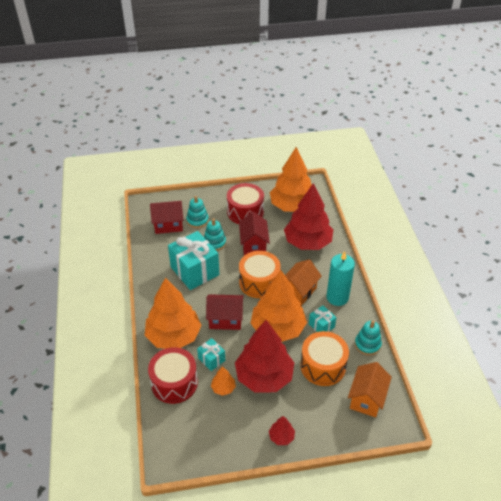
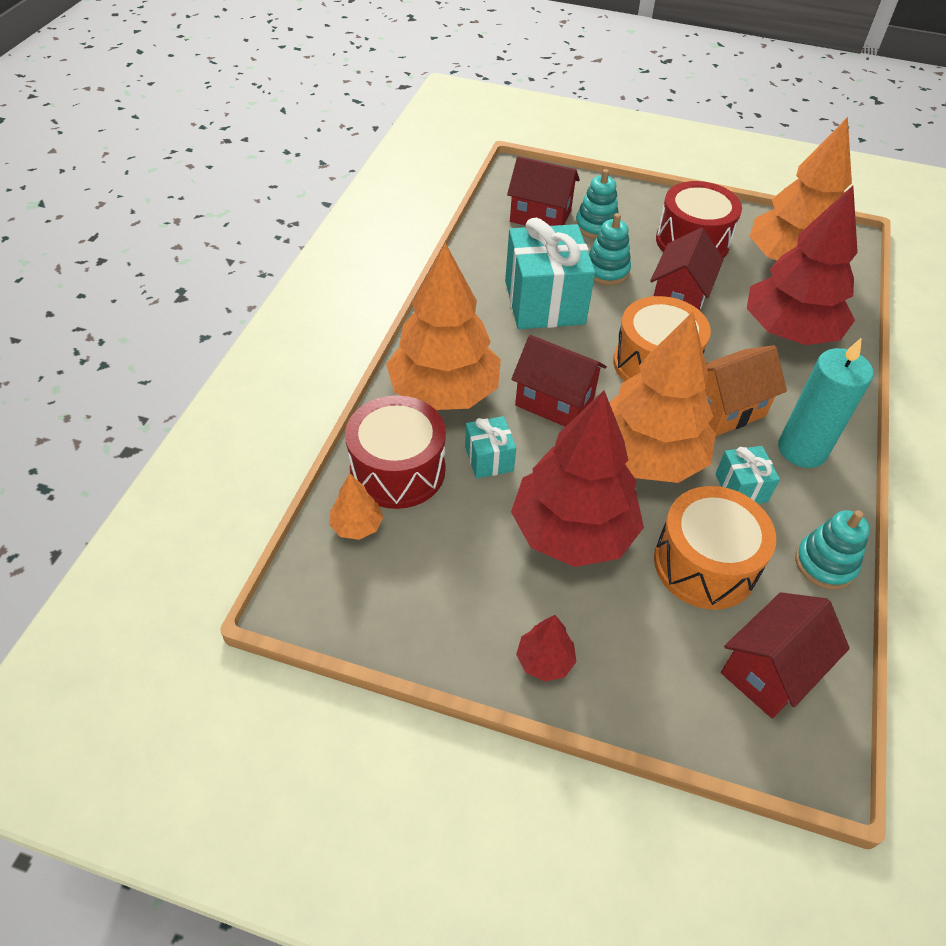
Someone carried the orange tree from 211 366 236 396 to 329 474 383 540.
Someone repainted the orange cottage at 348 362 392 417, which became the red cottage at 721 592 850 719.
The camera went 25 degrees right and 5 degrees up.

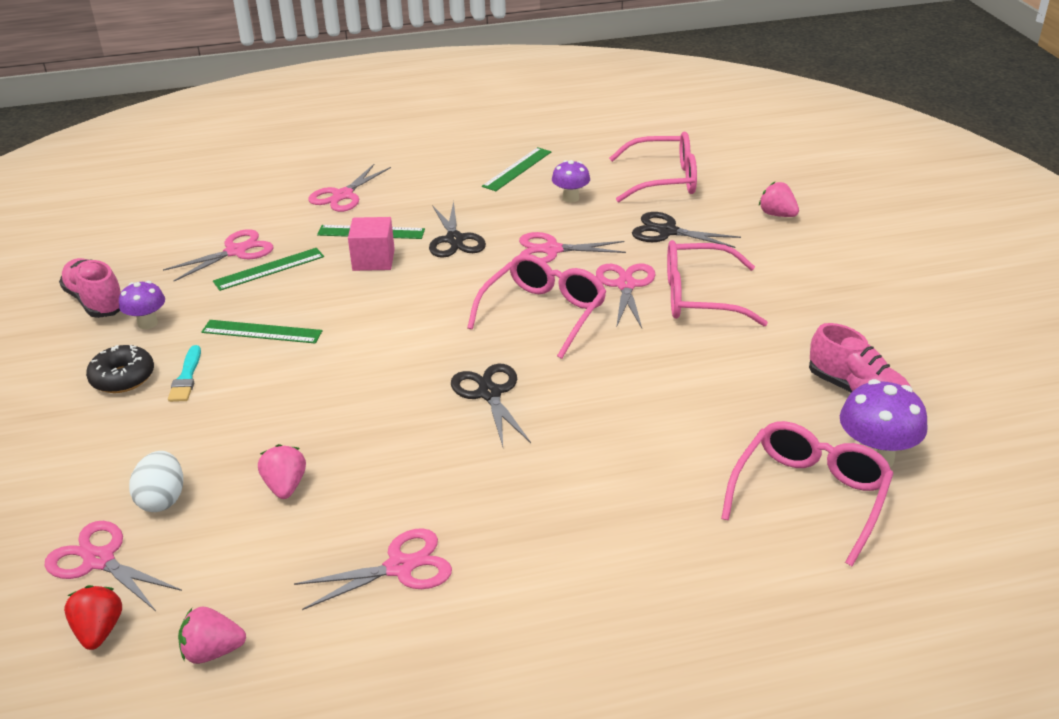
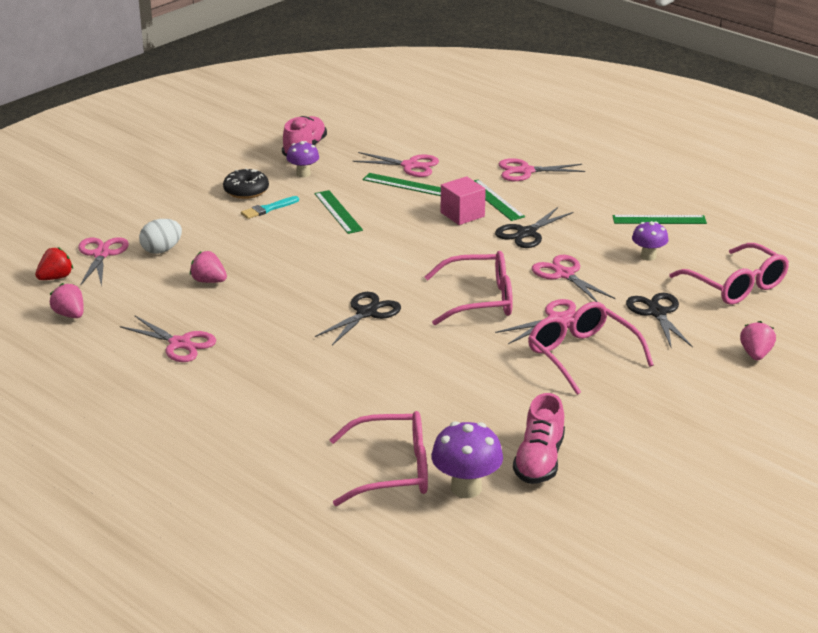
Someone rotated the pink berry at 258 444 306 499 by 105 degrees counterclockwise.
The camera went 55 degrees right and 5 degrees down.

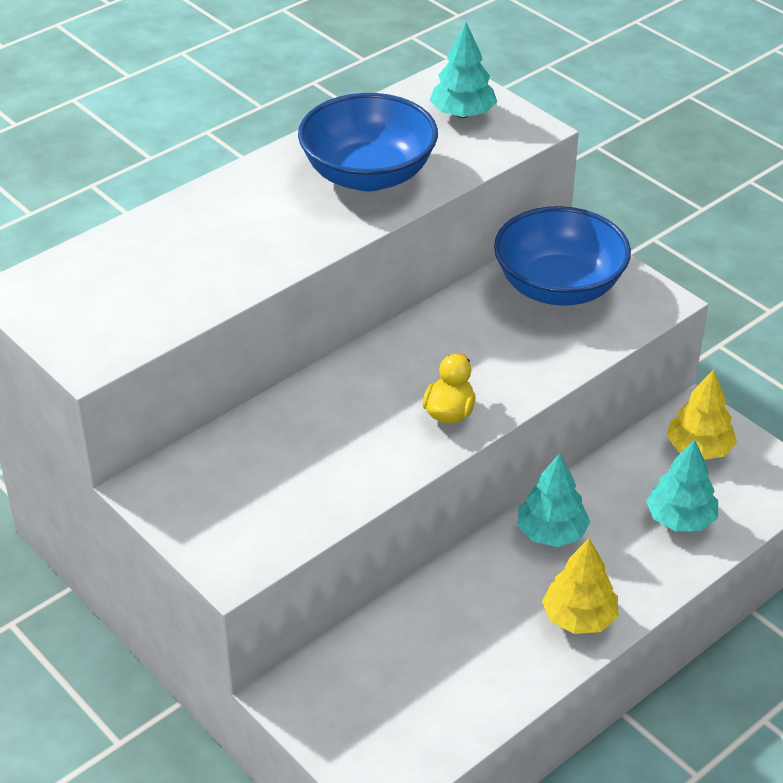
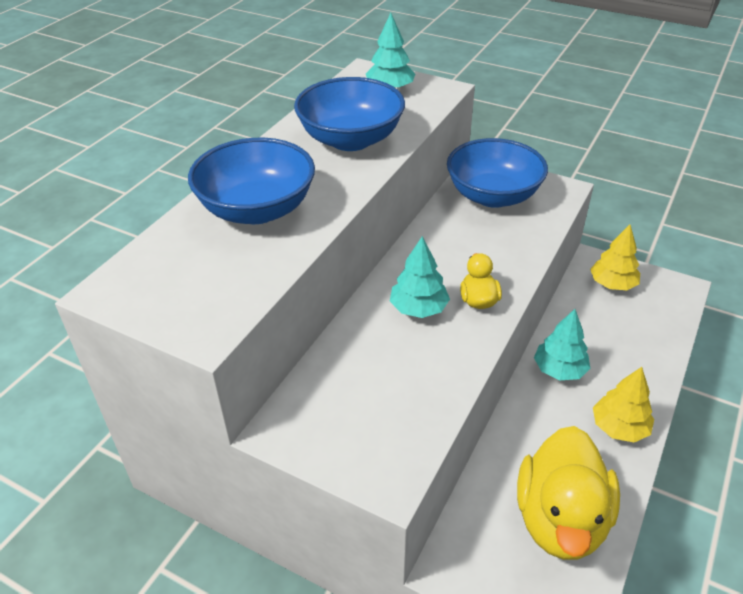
Someone put down the cobalt bowl at 188 138 315 224.
Someone put down the bright yellow toy duck at 517 426 620 560.
Someone carried the turquoise tree from 646 439 718 531 to 390 236 450 318.
The camera went 20 degrees left and 0 degrees up.

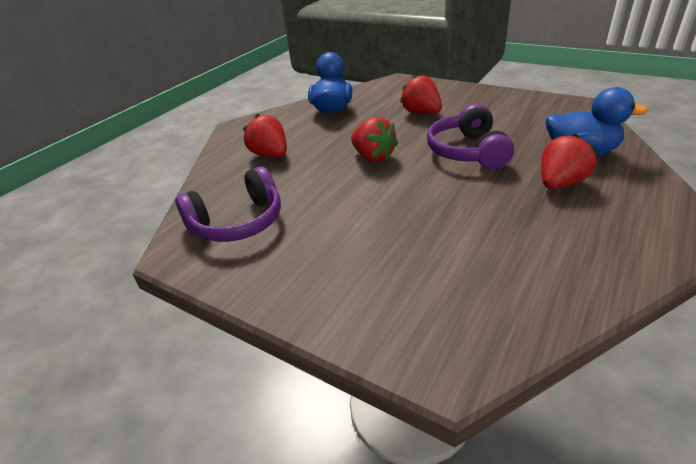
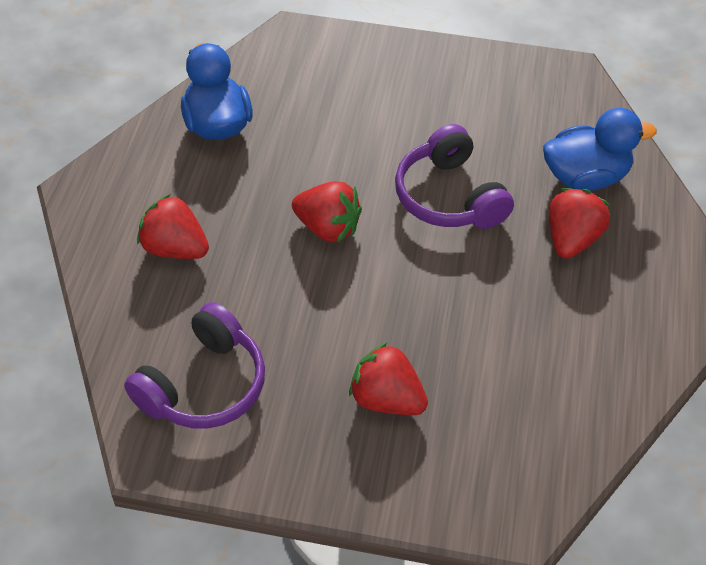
Someone carried the red berry from 400 74 442 114 to 349 342 428 415.
The camera went 25 degrees left and 15 degrees up.

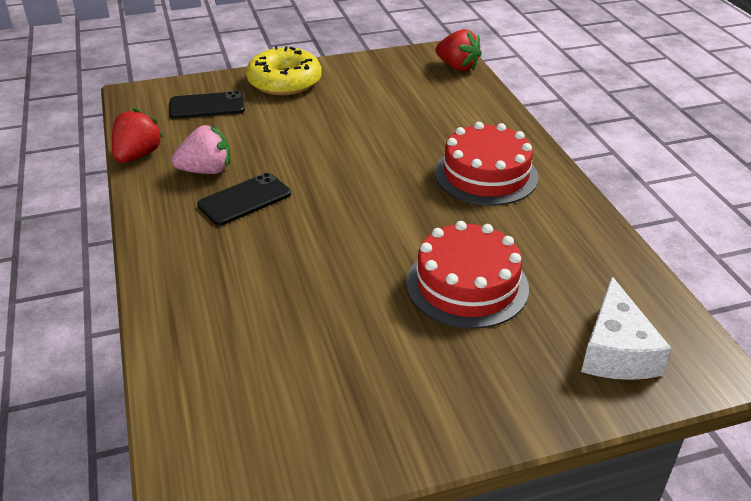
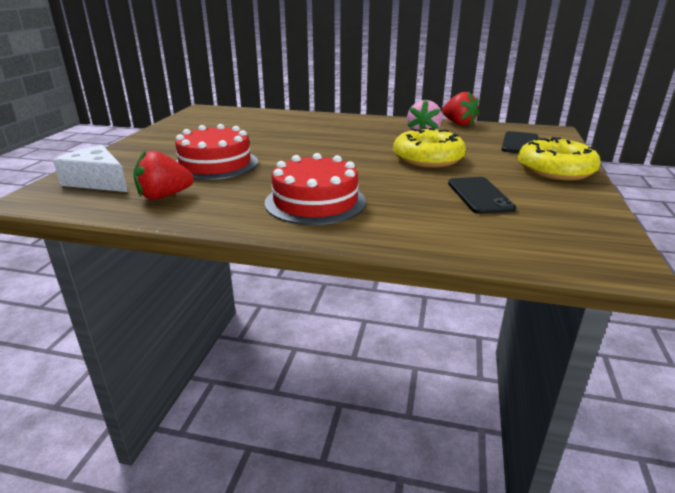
Someone put down the bright yellow glazed donut at 393 127 466 168.
Someone carried the black smartphone from 197 173 291 226 to 448 177 516 214.
Someone carried the red berry from 436 29 482 71 to 133 151 194 200.
The camera went 120 degrees right and 10 degrees down.

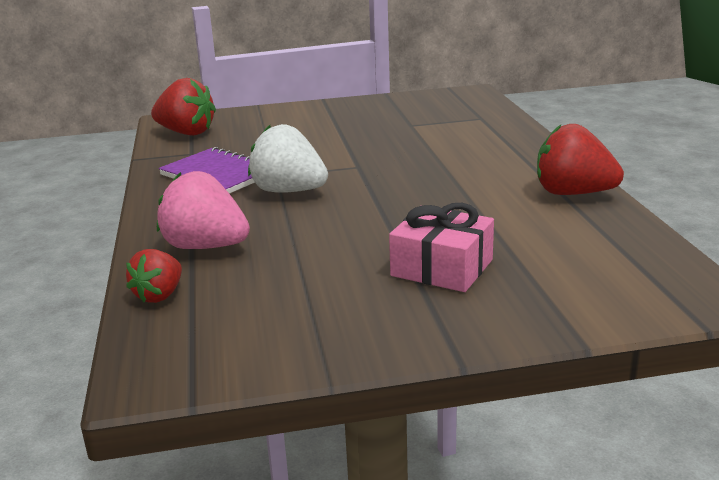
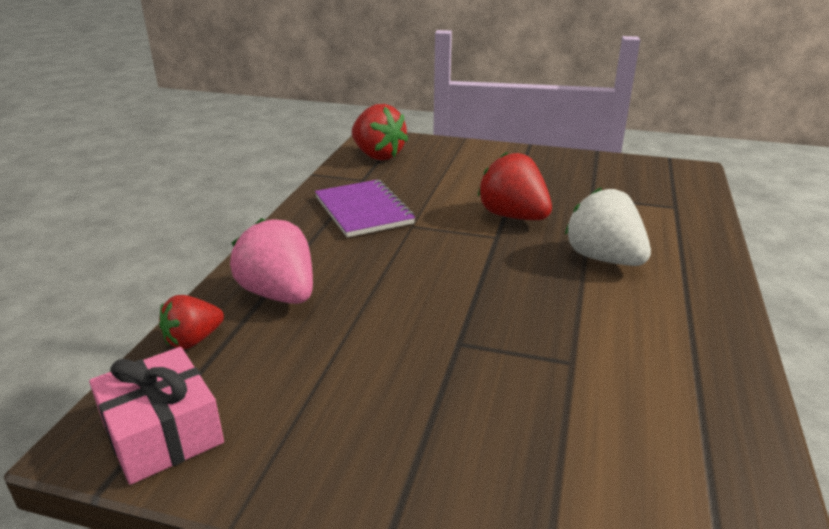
Someone carried the white berry from 248 124 328 193 to 565 187 651 266.
Someone carried the pink present from 389 203 494 292 to 89 347 224 485.
Someone carried the red berry from 537 124 624 195 to 478 152 552 220.
The camera went 25 degrees right and 5 degrees up.

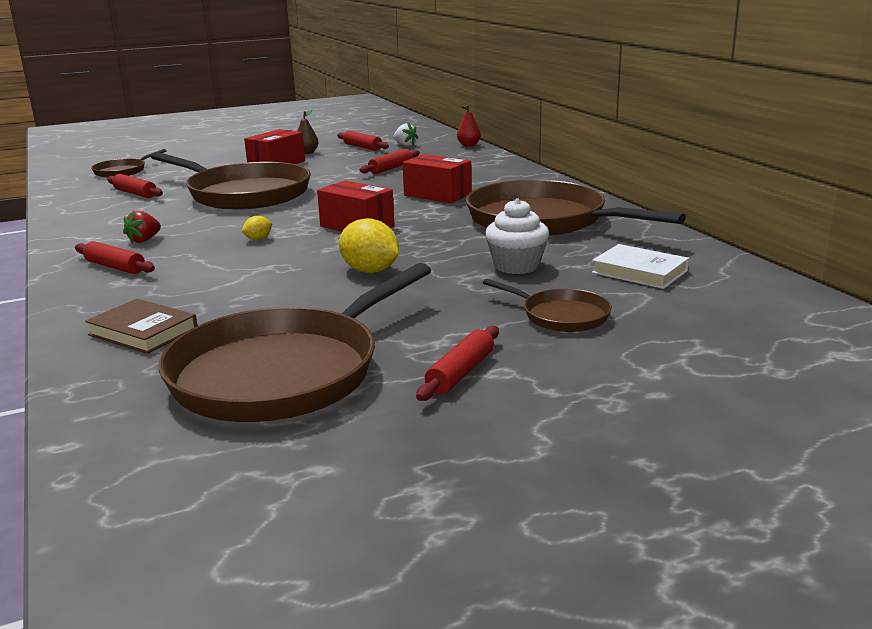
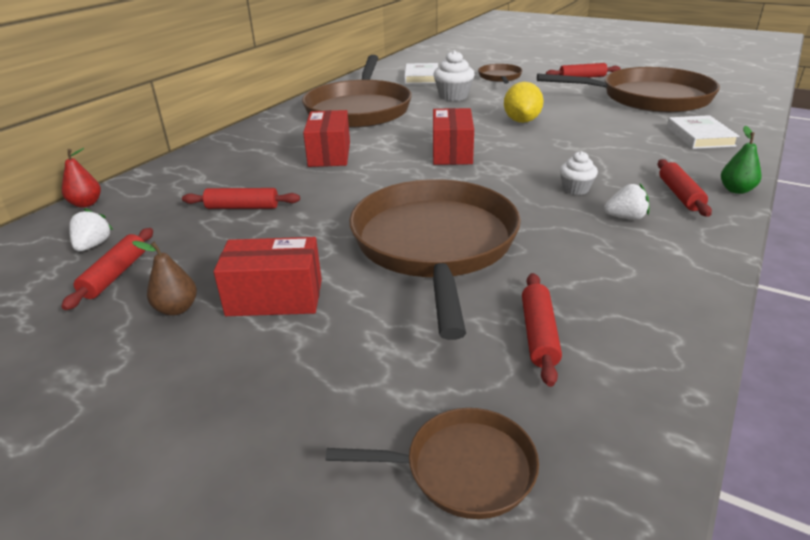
Someone took away the bright yellow toy lemon at 242 216 272 240.
Someone put down the white muffin at 560 151 598 195.
Someone put down the emerald pear fruit at 721 126 762 194.
Someone repainted the dark brown hardcover at 85 299 198 354, which became the white hardcover at 667 115 740 149.
Someone repainted the red berry at 123 210 161 244, which became the white berry at 604 184 649 220.
The camera went 125 degrees left and 10 degrees up.

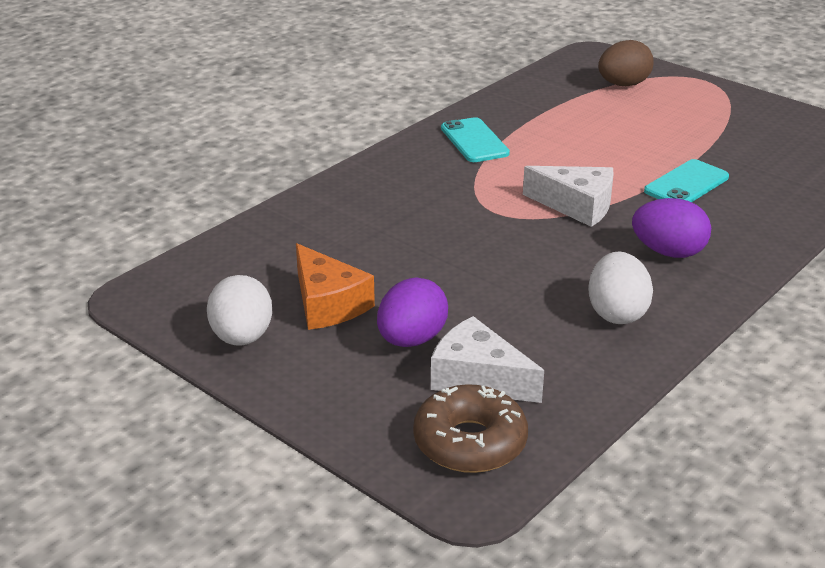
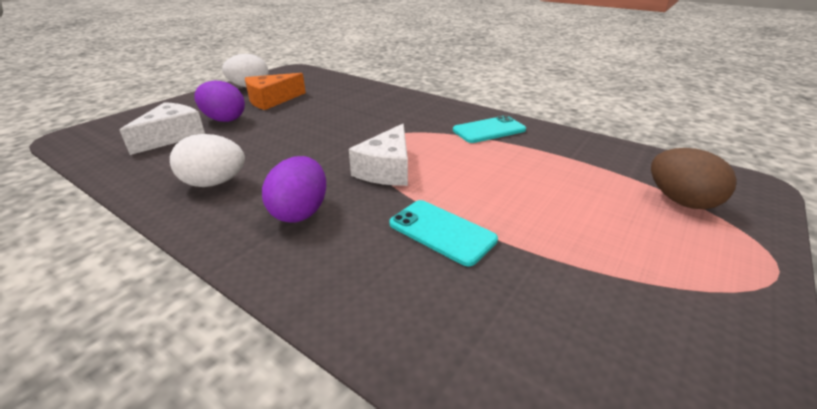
Someone took away the dark brown glazed donut at 413 384 528 473.
The camera went 85 degrees right and 0 degrees up.

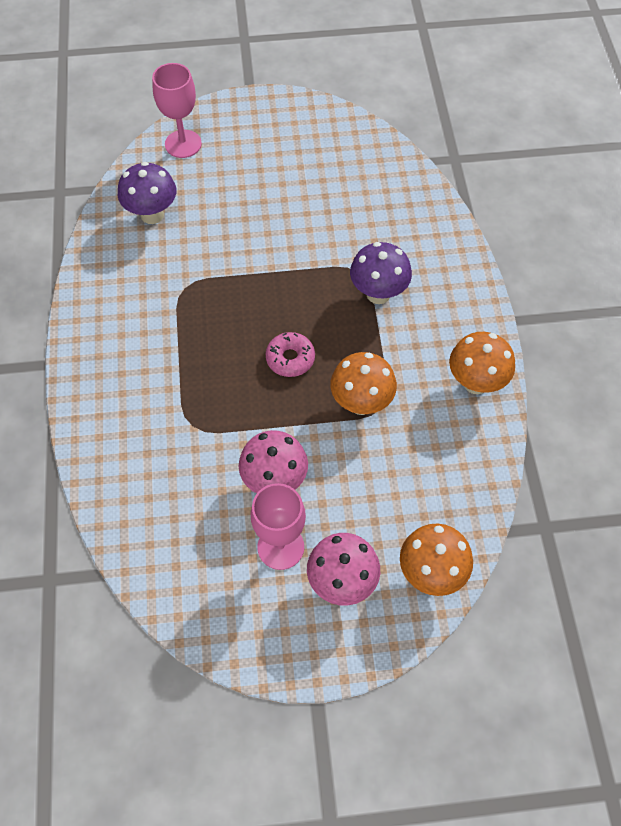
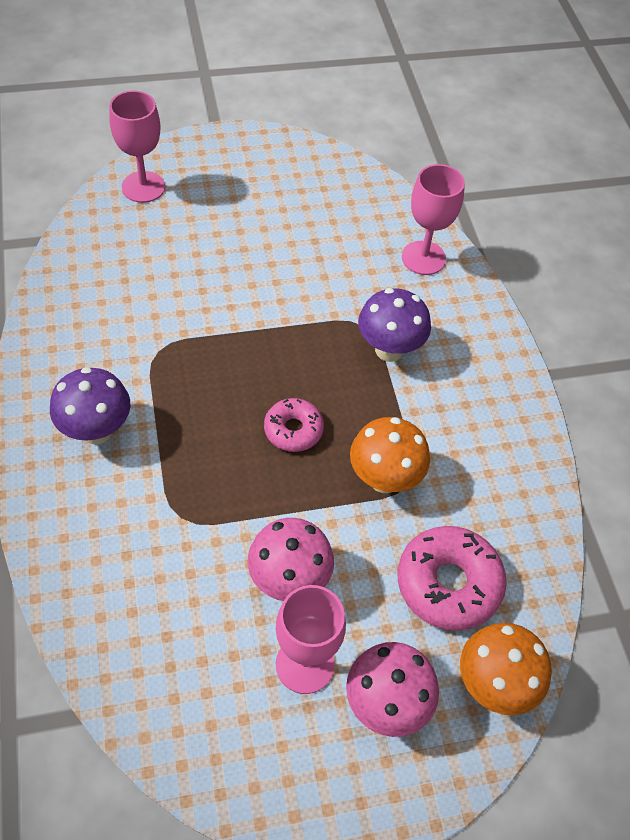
Someone took away the orange mushroom at 449 332 515 394.
Someone put down the pink glazed donut at 398 526 507 631.
Someone put down the pink wine glass at 402 164 465 275.
Someone carried the violet mushroom from 118 162 176 224 to 50 367 131 444.
The camera went 10 degrees left and 5 degrees down.

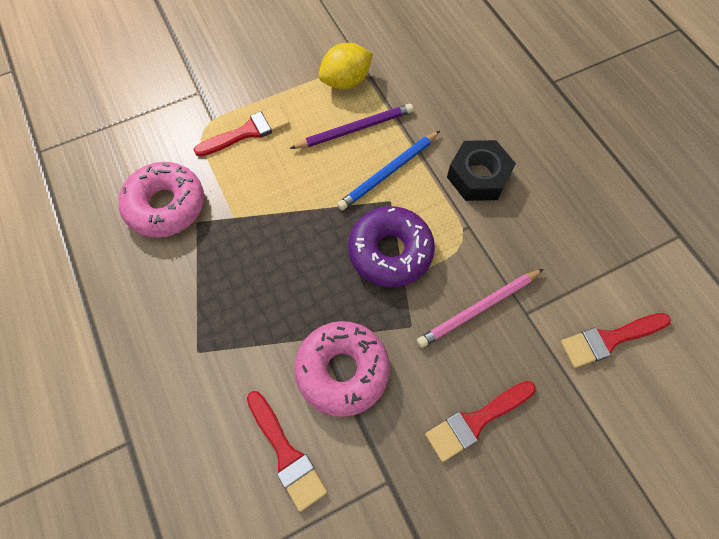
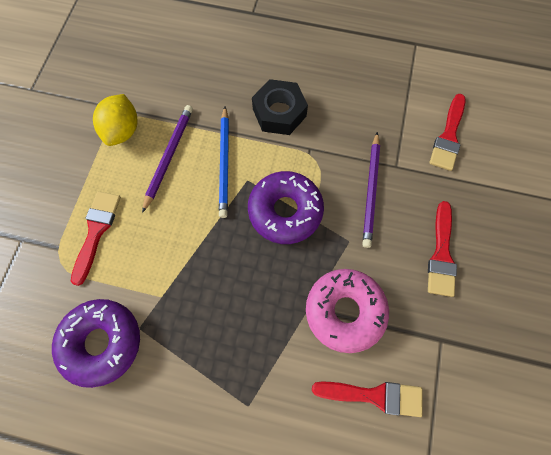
Someone repainted the pink glazed donut at 119 162 204 238, which became the violet glazed donut at 52 299 140 388.
Someone repainted the pink lead pencil at 417 269 543 348, which became the violet lead pencil at 362 132 380 248.
The camera went 50 degrees left and 5 degrees up.

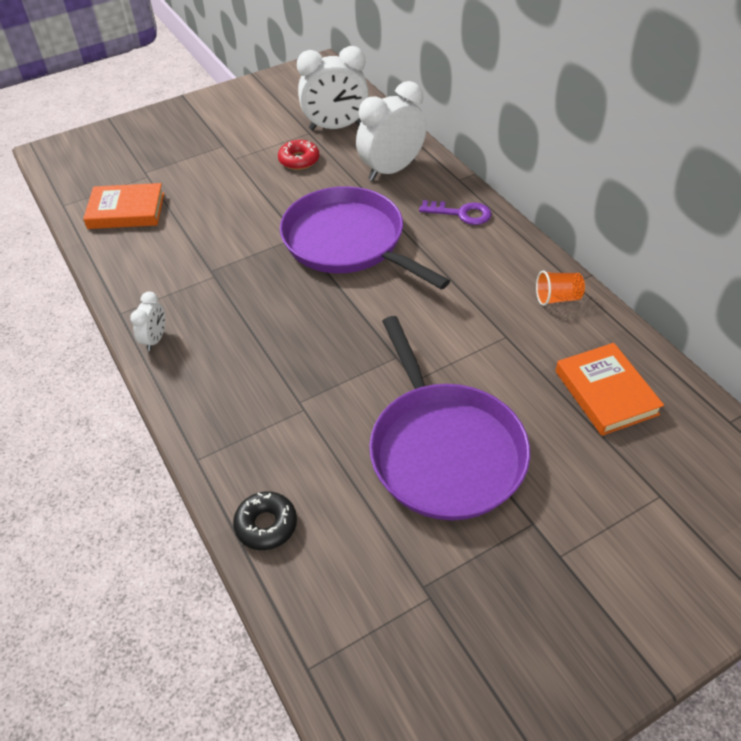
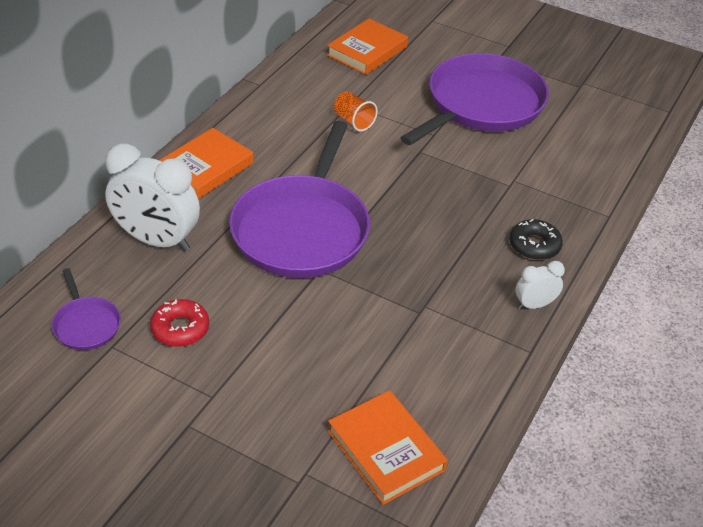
Someone carried the black glazed donut from 233 491 297 550 to 510 219 563 260.
Someone carried the orange beaker from 536 271 585 306 to 334 91 378 132.
Someone swapped the white bedside clock at 297 46 369 131 for the violet frying pan at 52 268 121 350.
Someone swapped the violet door key at 419 200 492 225 for the orange hardcover at 159 128 254 199.
The camera went 125 degrees left and 5 degrees down.

